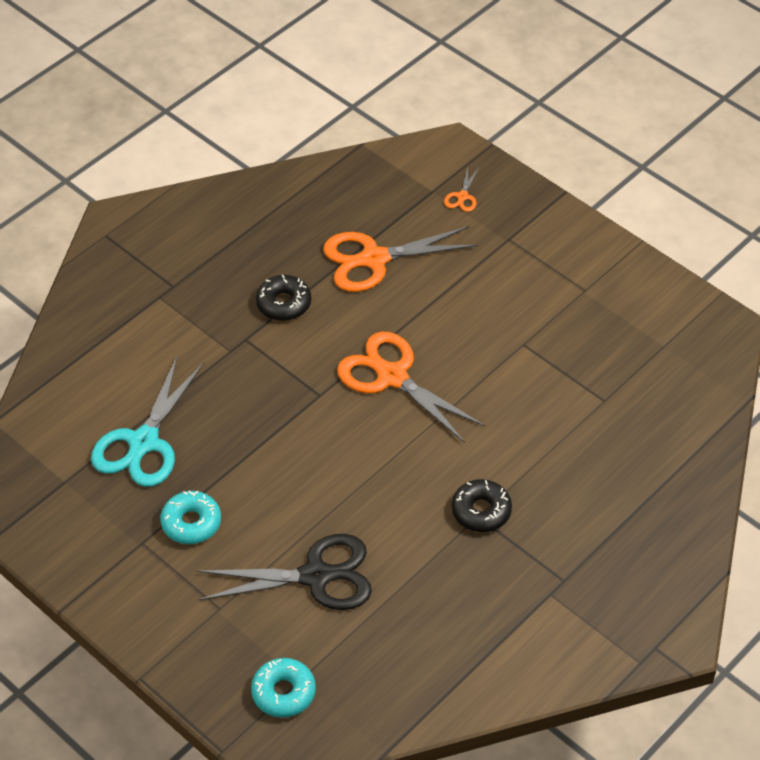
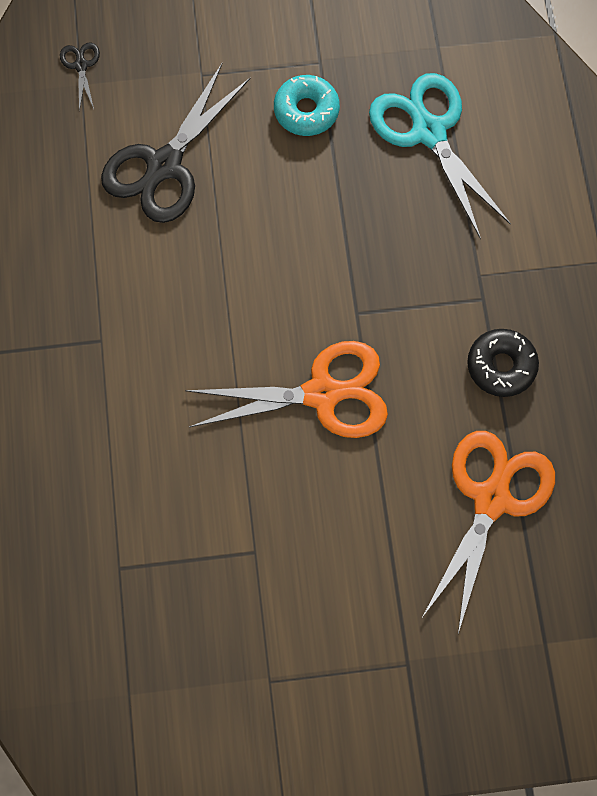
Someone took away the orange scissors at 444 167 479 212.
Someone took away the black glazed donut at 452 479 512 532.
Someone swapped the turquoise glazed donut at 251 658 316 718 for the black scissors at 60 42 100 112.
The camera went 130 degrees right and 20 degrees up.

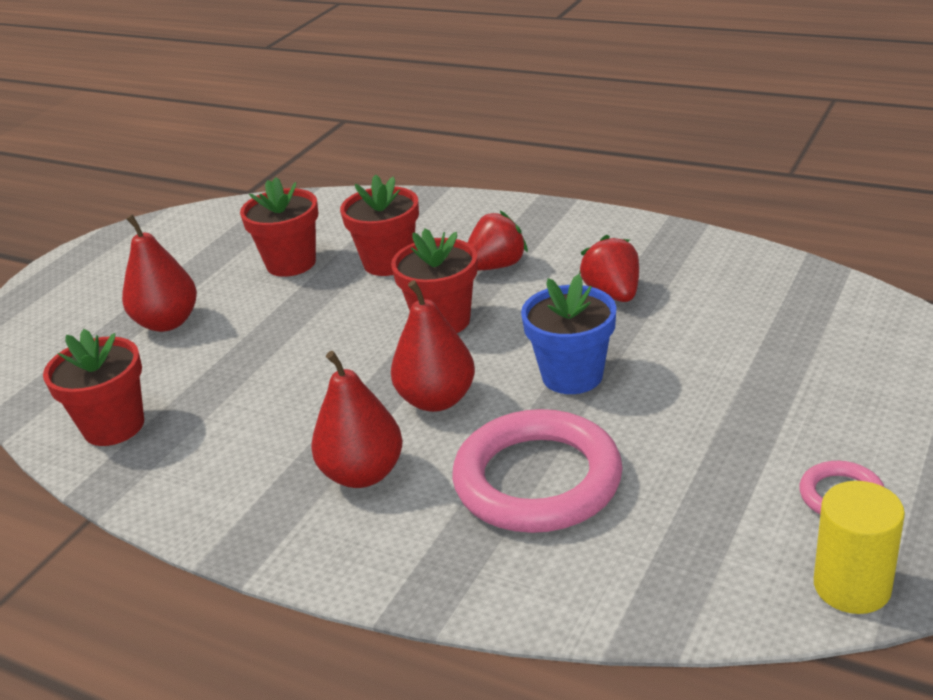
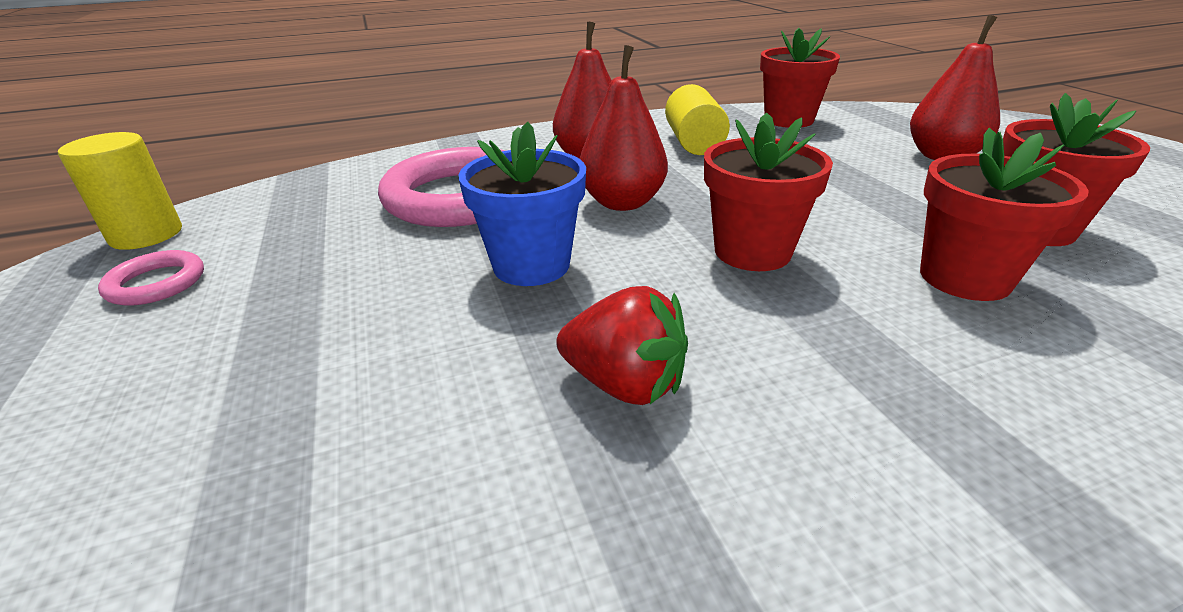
Someone took away the red berry at 467 211 528 271.
Someone put down the bright yellow cylinder at 665 84 730 155.
The camera went 130 degrees right and 0 degrees up.

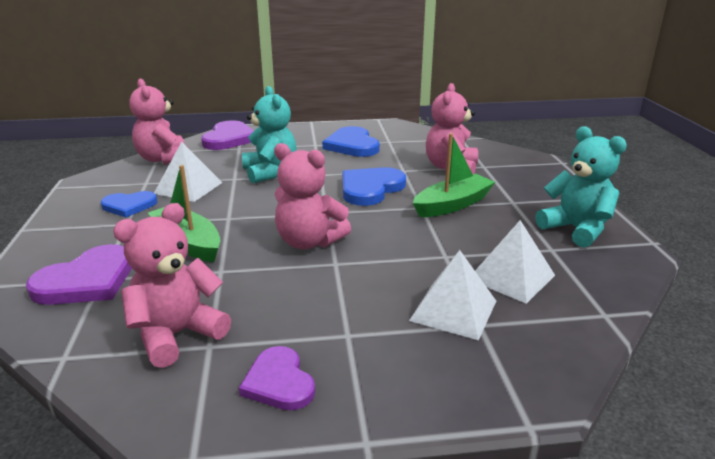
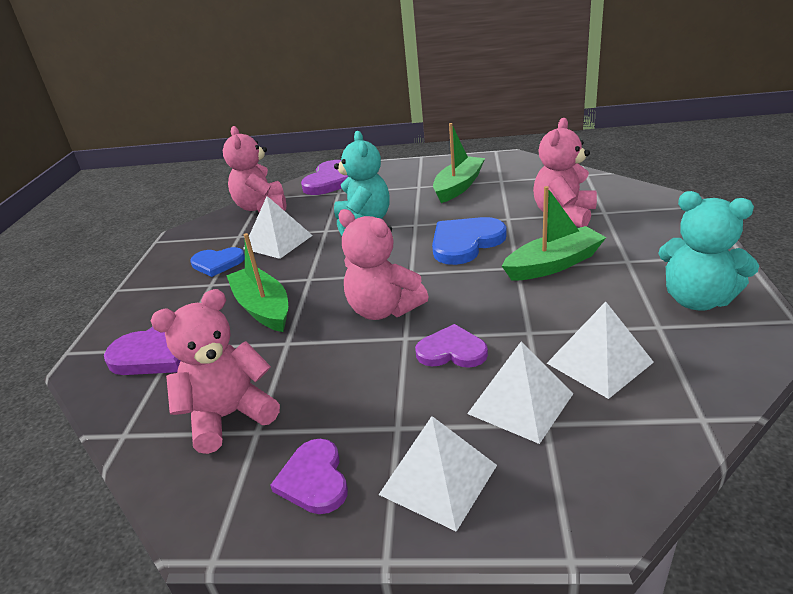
Someone put down the white pyramid at 379 416 497 532.
Someone put down the violet heart shape at 415 324 488 368.
Someone swapped the cobalt heart shape at 322 126 380 157 for the emerald toy boat at 433 123 485 203.
Someone rotated the turquoise stuffed bear at 535 126 627 247 by 150 degrees clockwise.
The camera went 15 degrees right and 5 degrees up.

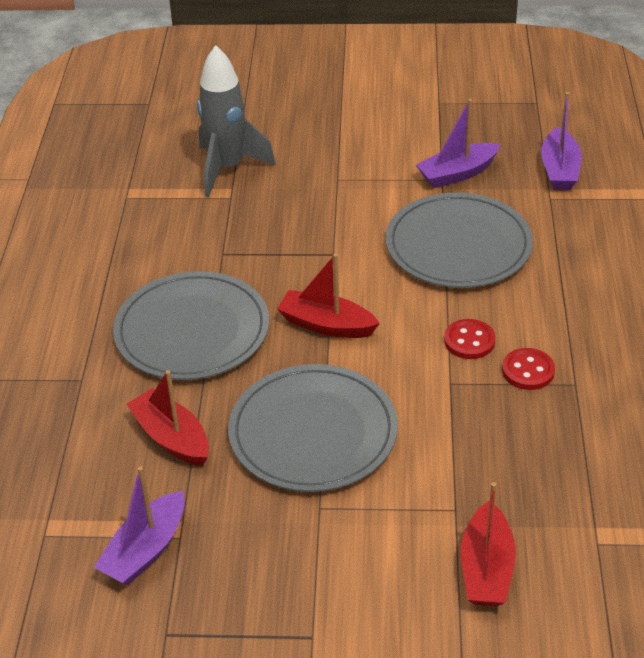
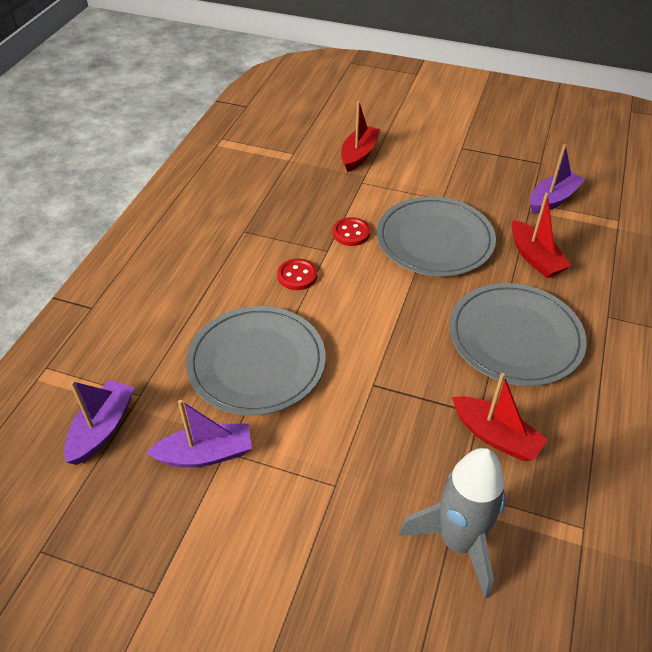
Someone carried the red toy boat from 277 254 380 338 to 452 373 548 461.
Someone carried the red sewing button from 502 348 555 390 to 333 217 370 246.
The camera went 165 degrees left and 5 degrees up.

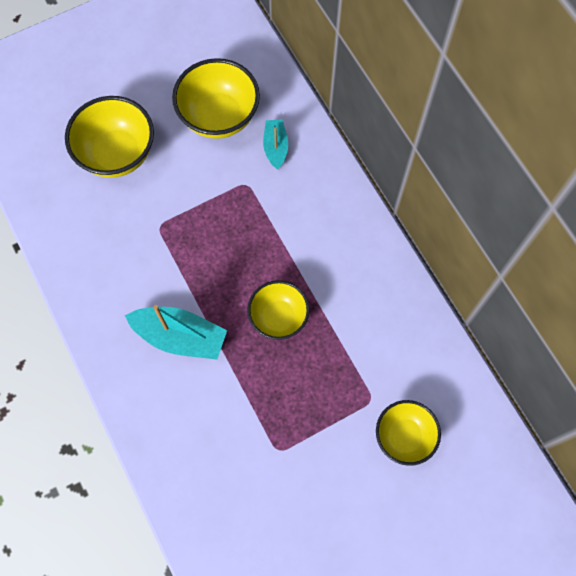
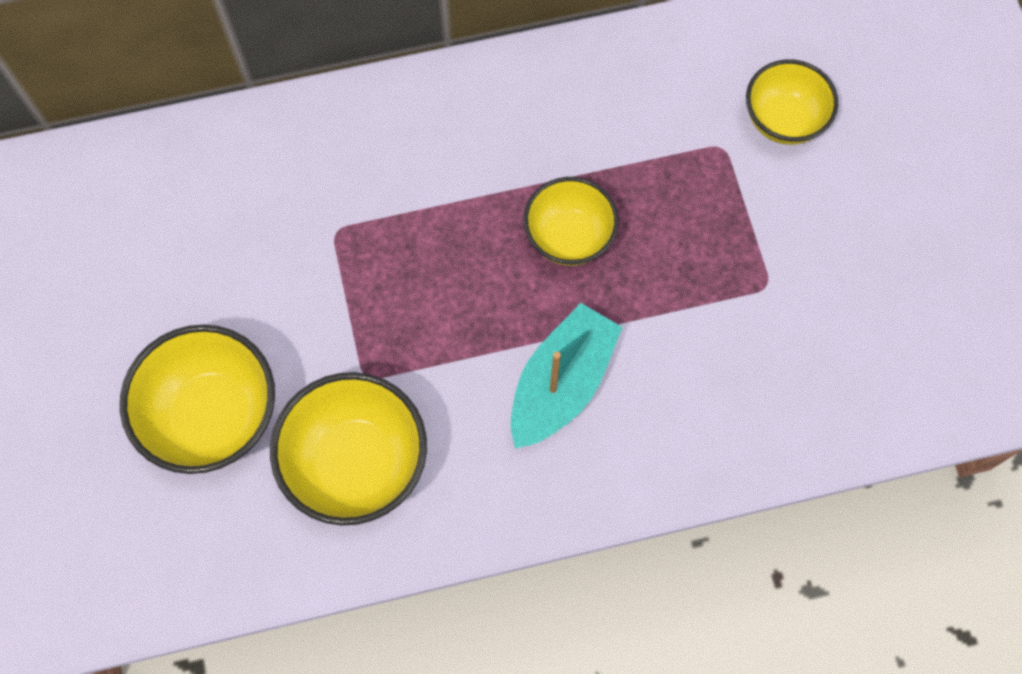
Someone took away the turquoise toy boat at 263 120 288 169.
Someone carried the bright yellow bowl from 172 58 260 139 to 270 372 427 525.
The camera went 75 degrees left and 0 degrees up.

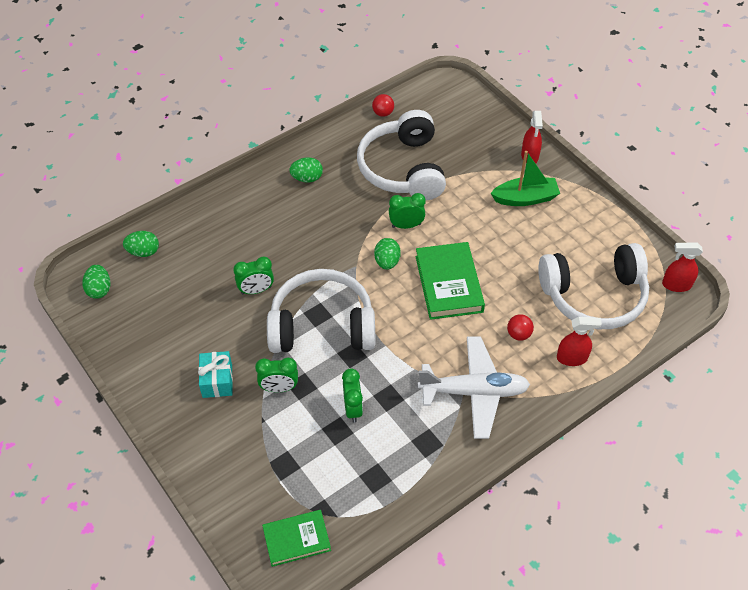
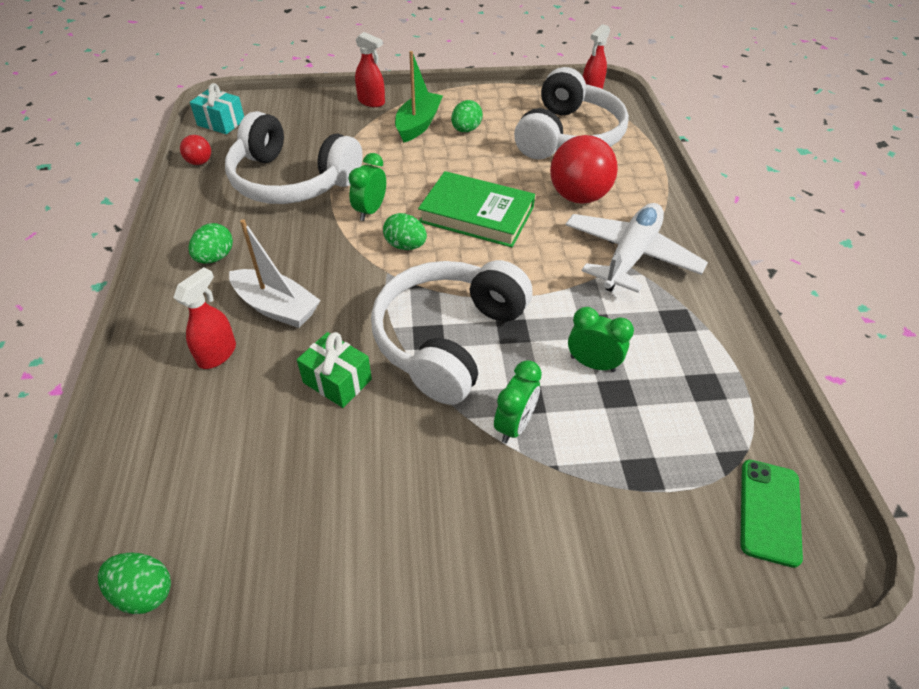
Someone put down the white toy boat at 229 219 321 328.
Someone carried the emerald toy egg from 123 231 159 257 to 451 100 483 132.
Someone carried the turquoise present from 198 351 233 398 to 190 83 244 134.
Someone carried the red spray cleaner from 557 317 602 366 to 173 267 236 369.
Someone swapped the emerald bedside clock at 233 257 274 294 for the emerald present at 297 332 372 408.
Someone swapped the emerald hardcover at 262 510 331 567 for the emerald smartphone at 740 460 803 568.
Someone scaled the red ball at 507 314 534 341 by 2.12.
The camera went 60 degrees left and 5 degrees down.

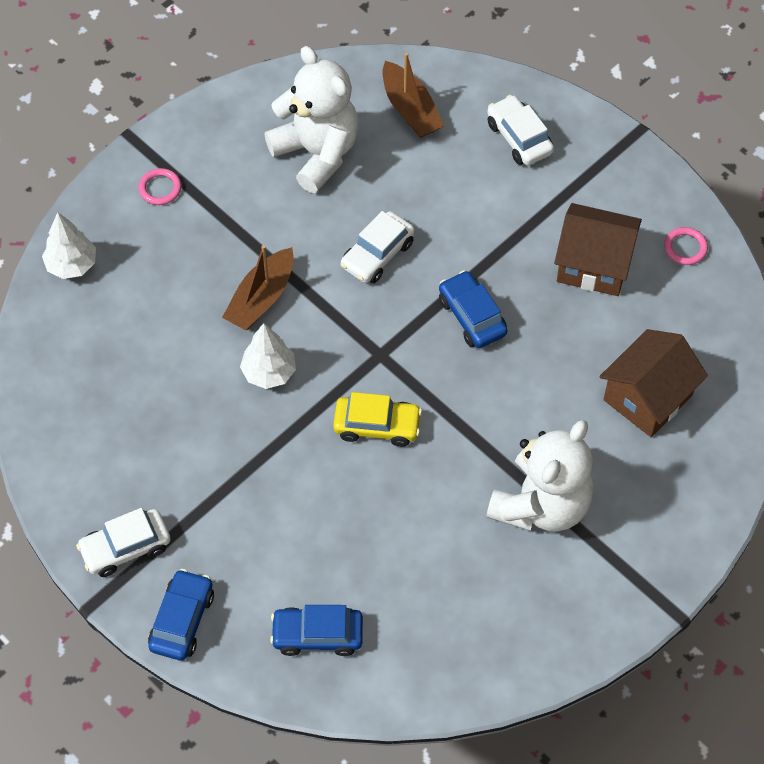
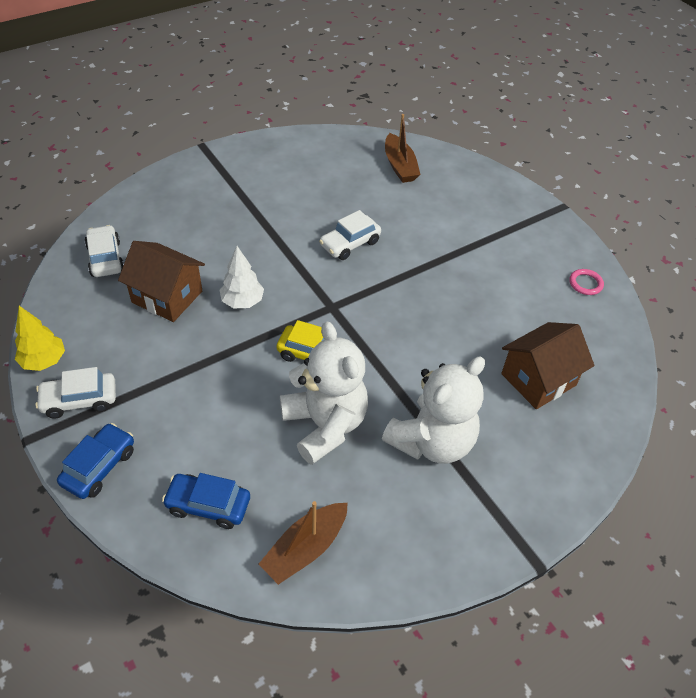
Someone took away the white tree at 42 212 96 279.
Someone took away the pink hoop at 138 168 181 205.
Someone took away the cobalt toy car at 439 270 508 348.
Someone put down the bright yellow tree at 15 306 65 371.
Someone carried the dark brown toy boat from 222 245 294 330 to 259 501 348 585.
Someone carried the white stuffed bear from 264 46 359 193 to 280 321 368 465.
Someone carried the white toy car from 487 95 554 165 to 85 225 124 277.
Someone carried the dark brown cottage from 554 203 642 296 to 118 241 205 322.
The camera went 10 degrees right and 10 degrees down.

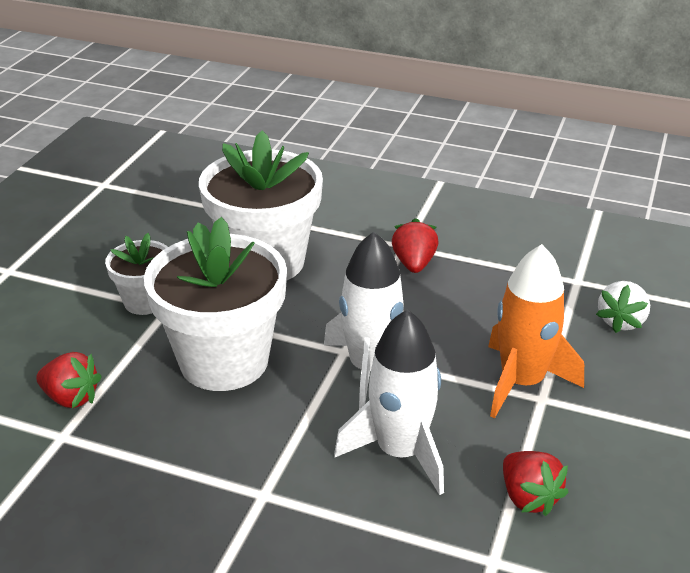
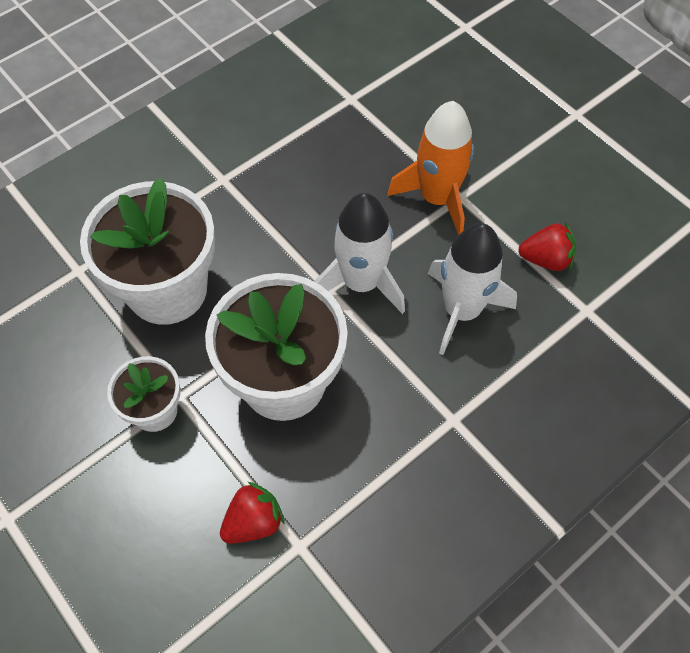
Someone took away the red berry at 392 218 438 273.
Someone took away the white berry at 596 281 650 333.
The camera went 60 degrees left and 25 degrees up.

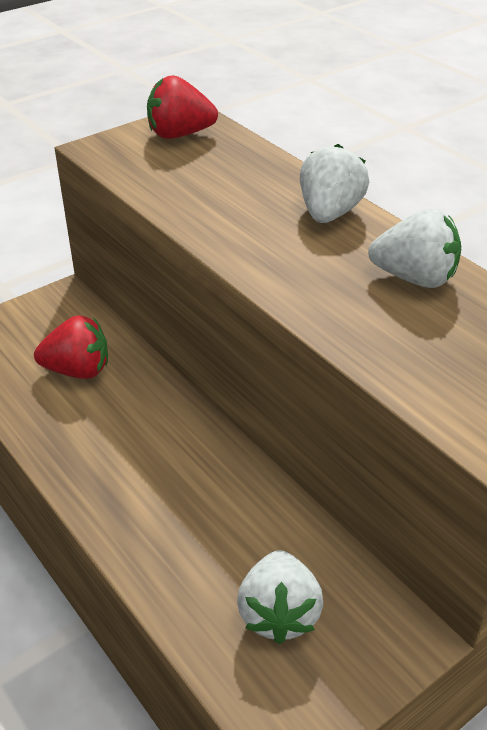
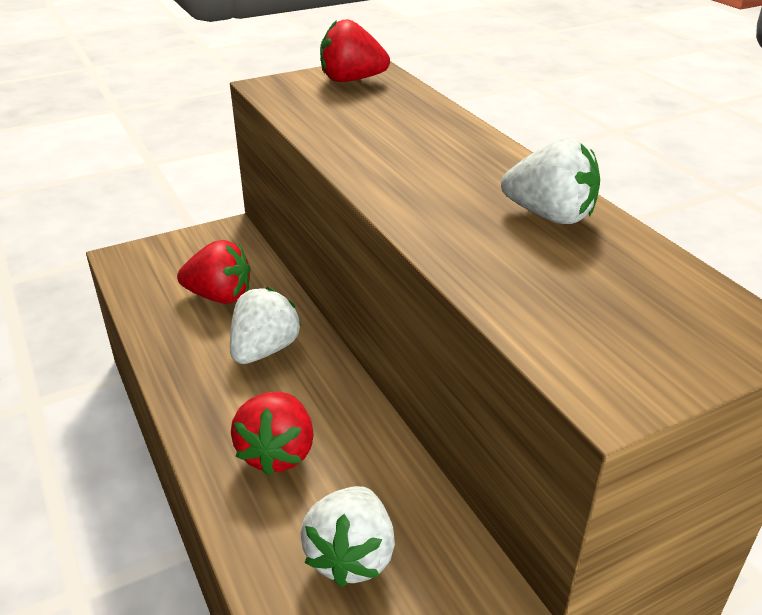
Someone put down the red berry at 231 392 314 476.
Someone carried the white berry from 300 144 369 223 to 230 287 301 364.
The camera went 10 degrees right and 5 degrees down.

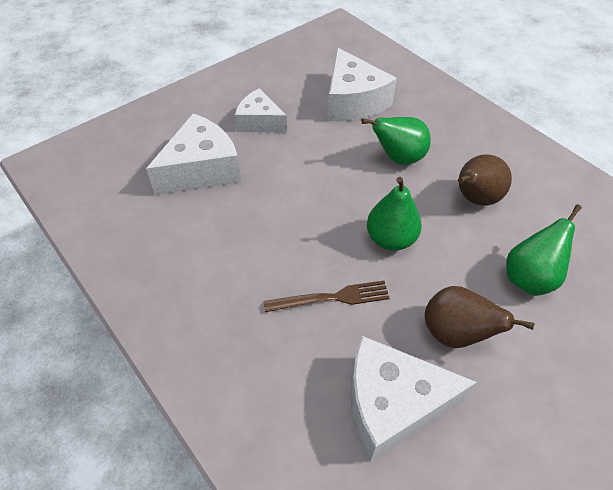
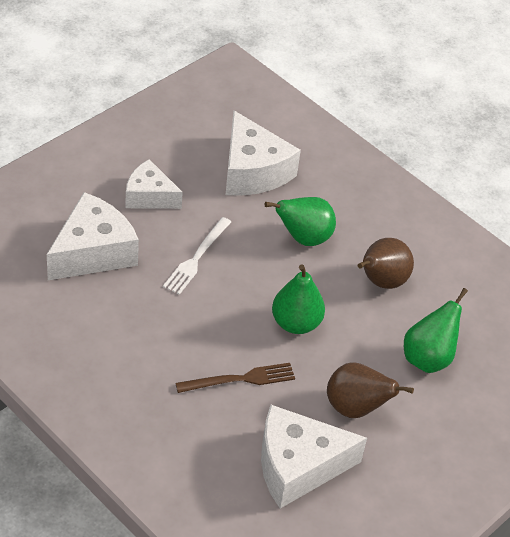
Someone put down the white dinner fork at 163 217 231 295.
The camera went 10 degrees left and 5 degrees down.

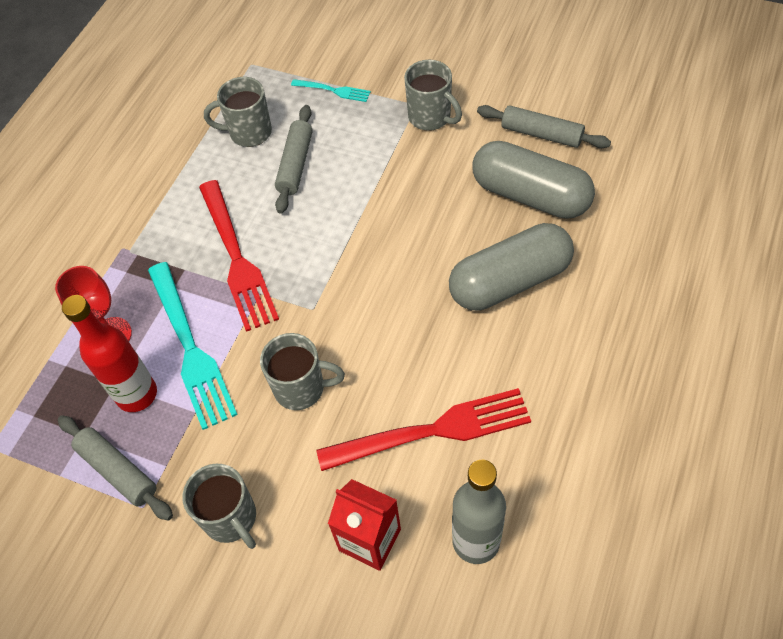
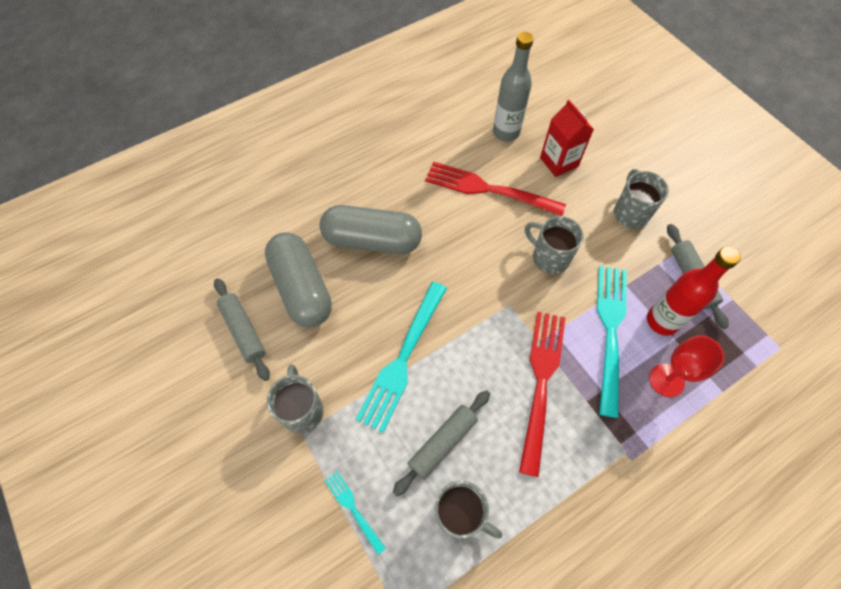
Someone put down the turquoise dinner fork at 356 282 447 432.
The camera went 150 degrees left and 5 degrees up.

